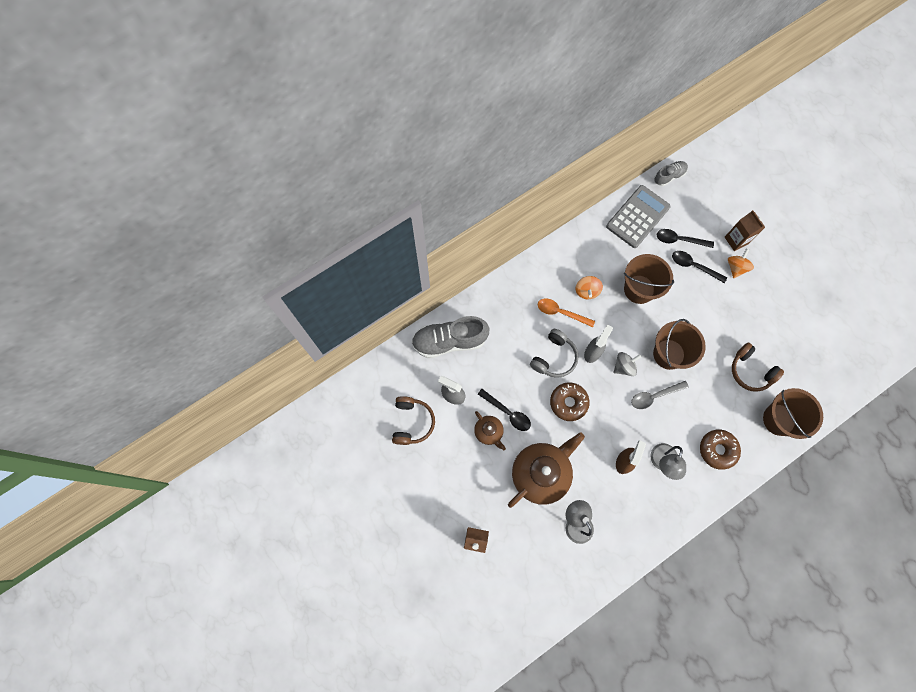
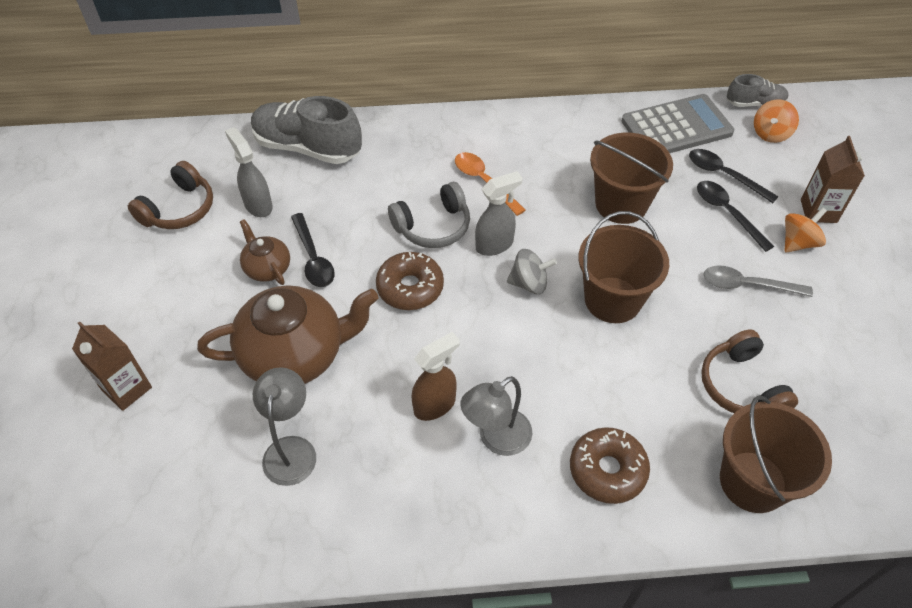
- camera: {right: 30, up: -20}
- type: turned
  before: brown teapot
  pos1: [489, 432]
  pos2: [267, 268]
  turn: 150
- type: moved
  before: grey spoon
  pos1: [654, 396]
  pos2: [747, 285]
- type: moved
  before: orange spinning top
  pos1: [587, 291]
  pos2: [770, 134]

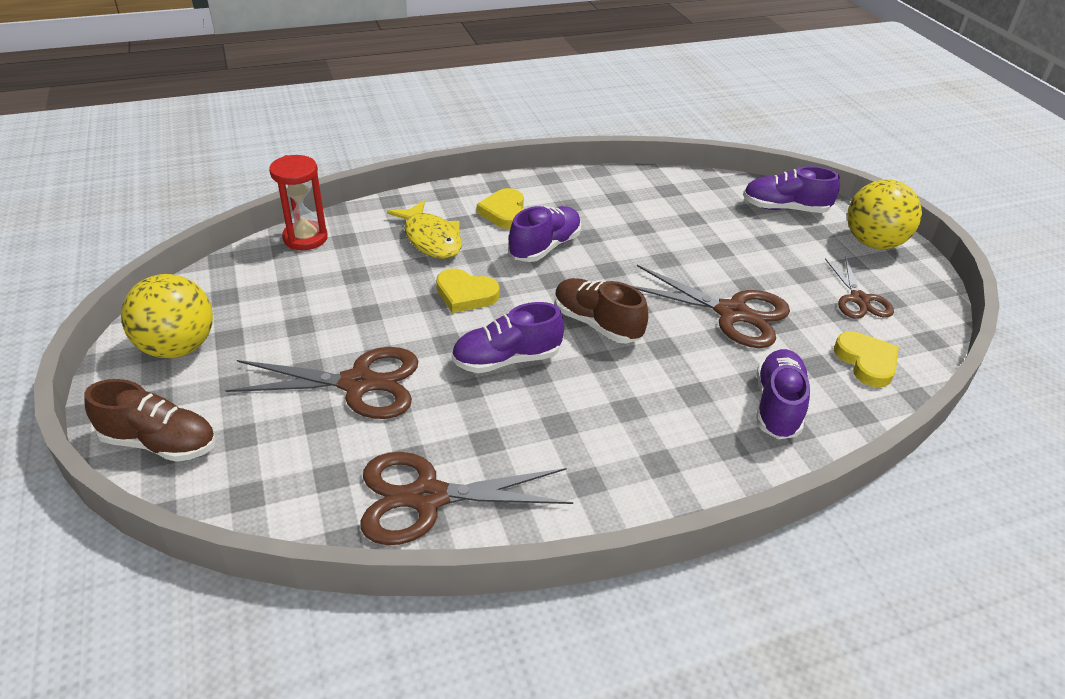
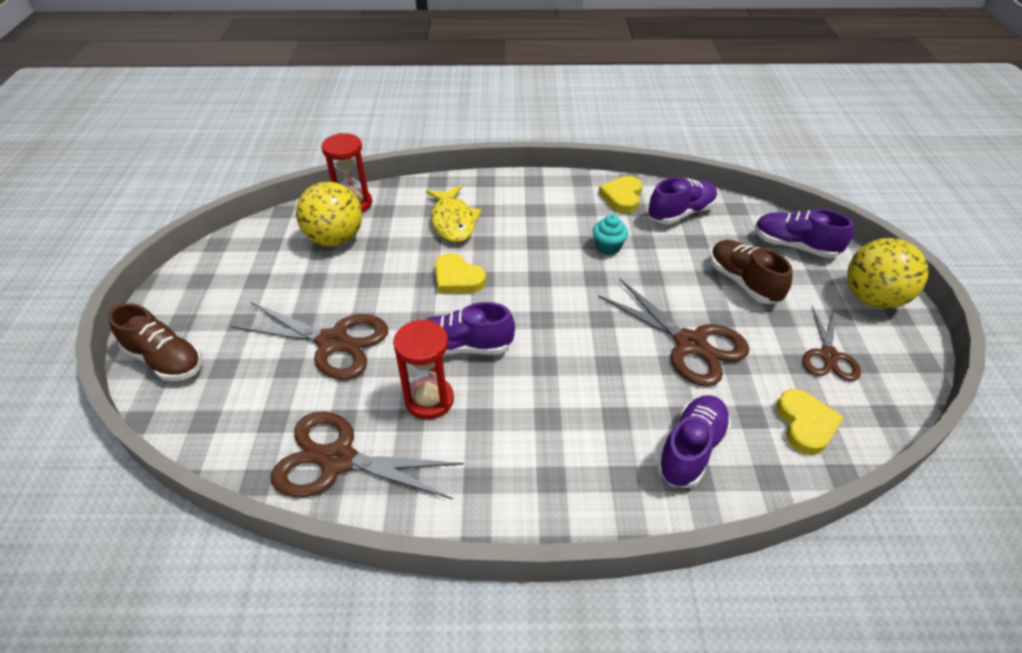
- camera: {right: 20, up: 5}
- type: moved
  before: yellow ball
  pos1: [178, 347]
  pos2: [335, 239]
- type: added
  after: red hourglass
  pos2: [429, 400]
- type: added
  after: turquoise cupcake
  pos2: [608, 247]
- type: moved
  before: yellow heart
  pos1: [504, 212]
  pos2: [622, 197]
- type: moved
  before: purple shoe
  pos1: [545, 247]
  pos2: [680, 213]
- type: moved
  before: brown shoe
  pos1: [597, 324]
  pos2: [743, 282]

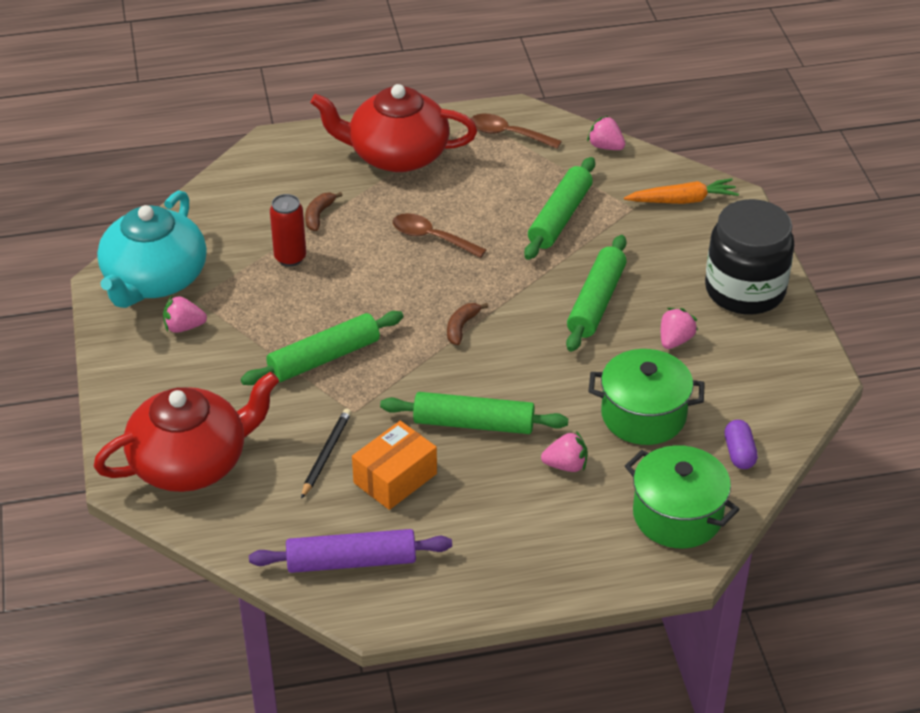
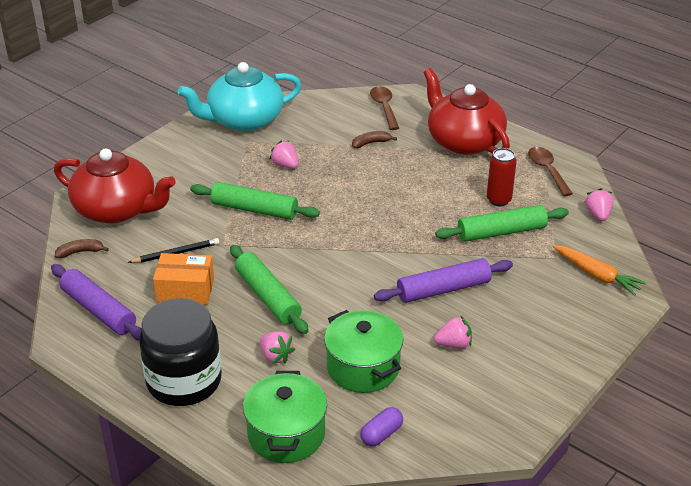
- camera: {right: 50, up: -5}
- type: moved
  before: brown banana
  pos1: [461, 327]
  pos2: [80, 252]
- type: moved
  before: black jar
  pos1: [745, 290]
  pos2: [184, 381]
- type: moved
  before: pink strawberry
  pos1: [184, 327]
  pos2: [285, 165]
- type: moved
  before: brown spoon
  pos1: [431, 237]
  pos2: [384, 107]
- type: recoloured
  before: green rolling pin
  after: purple rolling pin
  pos1: [596, 302]
  pos2: [443, 289]
- type: moved
  before: red can
  pos1: [290, 258]
  pos2: [499, 200]

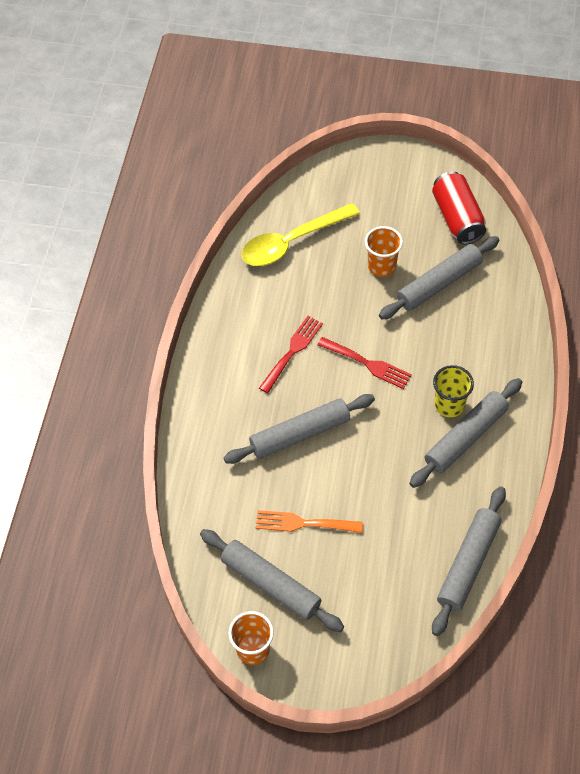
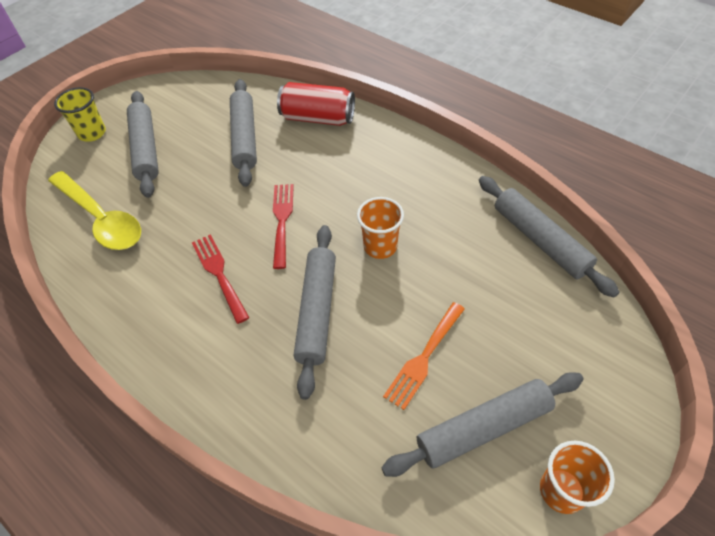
- camera: {right: -60, up: -5}
- type: turned
  before: yellow spoon
  pos1: [291, 242]
  pos2: [101, 219]
  turn: -45
- type: moved
  before: yellow cup
  pos1: [449, 405]
  pos2: [92, 133]
- type: moved
  before: grey rolling pin
  pos1: [466, 437]
  pos2: [146, 149]
- type: turned
  before: red fork
  pos1: [368, 364]
  pos2: [282, 220]
  turn: -60
- type: moved
  before: red can
  pos1: [457, 218]
  pos2: [318, 118]
- type: moved
  before: orange cup
  pos1: [381, 266]
  pos2: [380, 246]

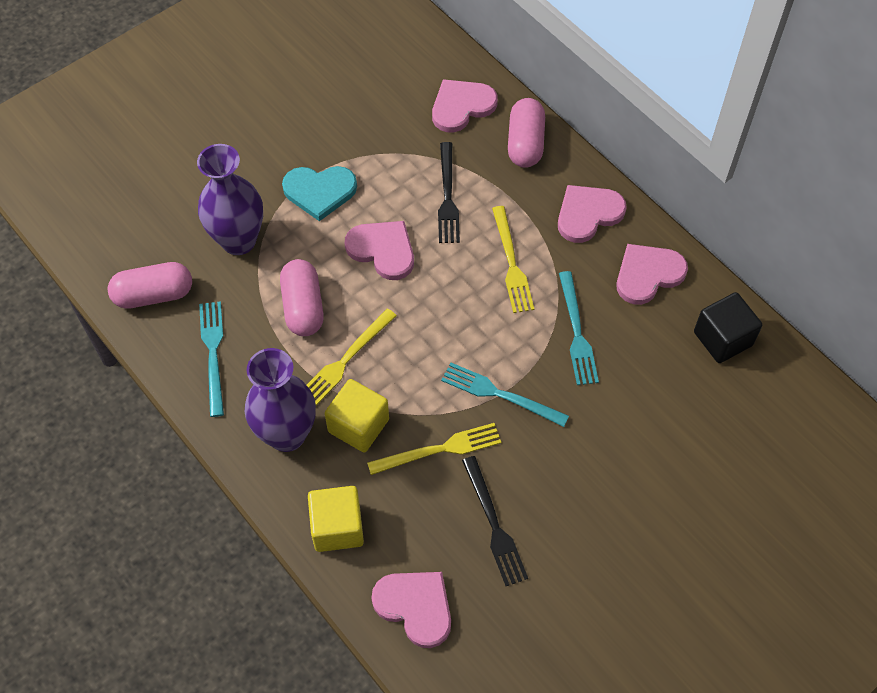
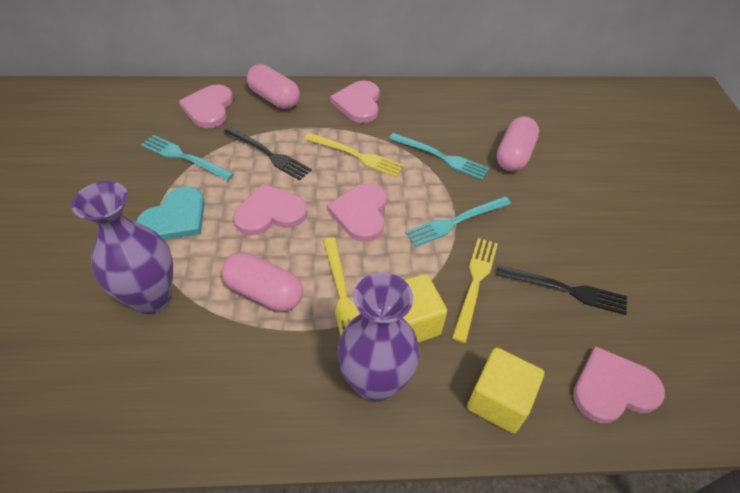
- camera: {right: -55, up: -10}
- type: moved
  before: turquoise fork
  pos1: [213, 353]
  pos2: [184, 157]
- type: moved
  before: pink heart
  pos1: [648, 274]
  pos2: [361, 213]
- type: moved
  before: pink capsule
  pos1: [153, 295]
  pos2: [514, 155]
- type: removed
  before: black cube
  pos1: [722, 339]

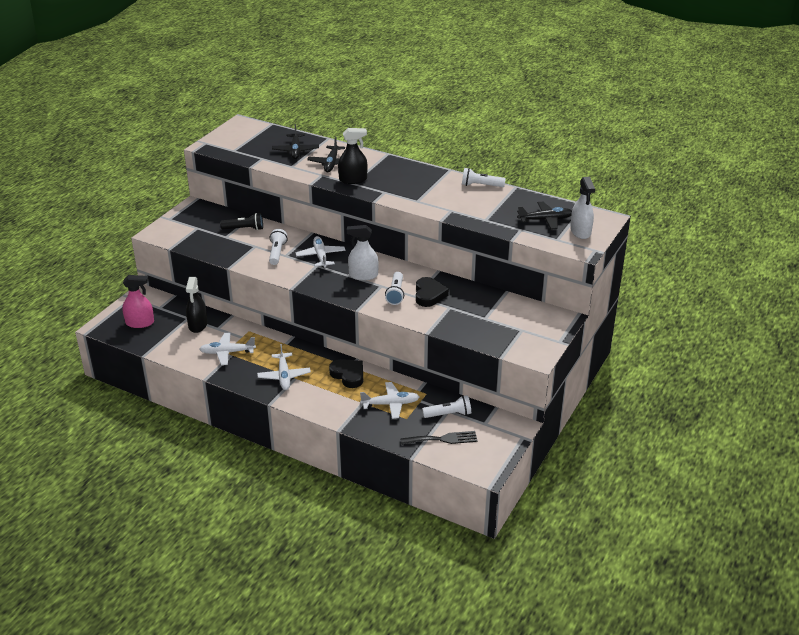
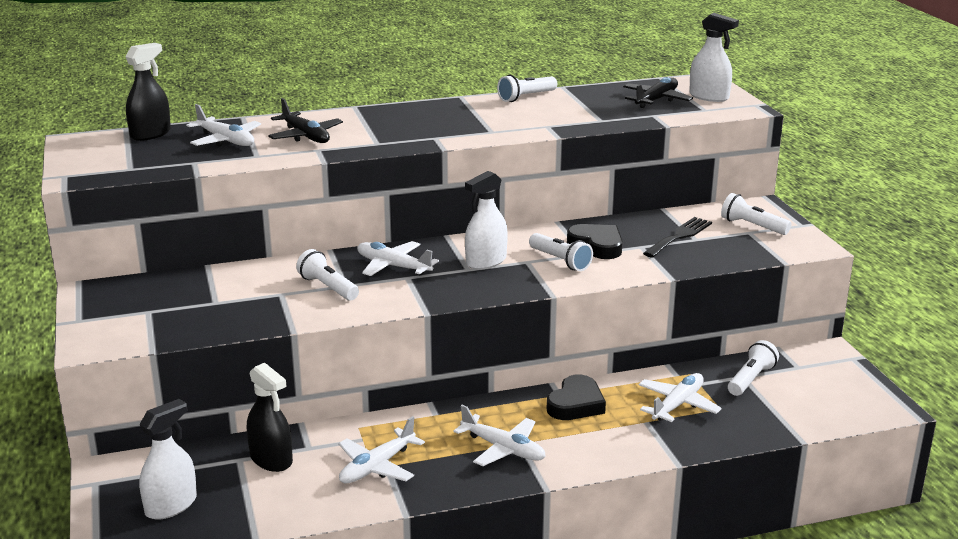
- camera: {right: -45, up: -10}
- type: moved
  before: black spray bottle
  pos1: [353, 179]
  pos2: [150, 134]
- type: recoloured
  before: pink spray bottle
  after: white spray bottle
  pos1: [140, 323]
  pos2: [171, 505]
- type: recoloured
  before: black plane
  after: white plane
  pos1: [295, 151]
  pos2: [226, 141]
- type: turned
  before: black heart
  pos1: [348, 375]
  pos2: [576, 404]
  turn: 120
- type: moved
  before: black fork
  pos1: [442, 439]
  pos2: [679, 236]
- type: added
  after: white flashlight
  pos2: [752, 226]
- type: removed
  before: black flashlight
  pos1: [244, 229]

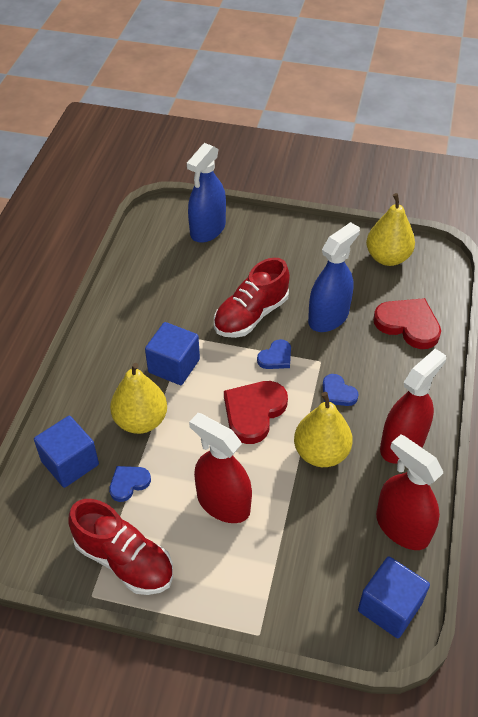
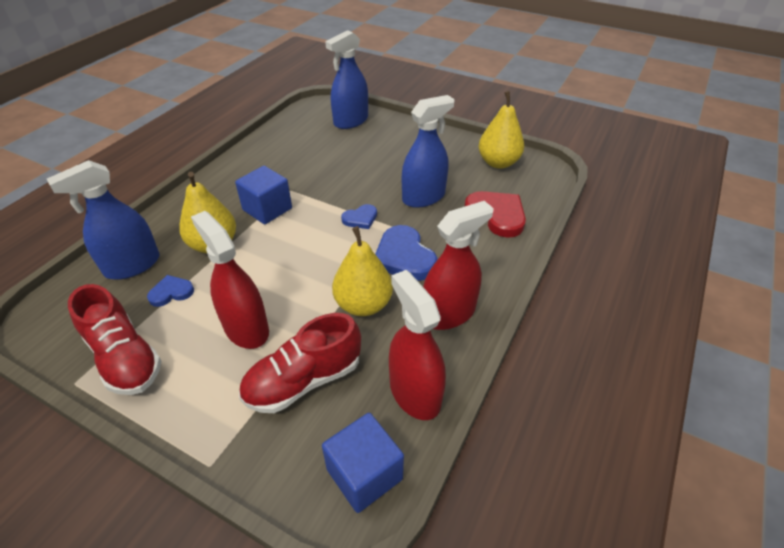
- camera: {right: 15, up: -5}
- type: replaced
  before: blue cube
  after: blue spray bottle
  pos1: [70, 463]
  pos2: [132, 265]
- type: moved
  before: red shoe
  pos1: [251, 315]
  pos2: [303, 381]
- type: resized
  before: blue heart
  pos1: [337, 393]
  pos2: [404, 257]
  scale: 1.8
- type: removed
  before: red heart
  pos1: [254, 412]

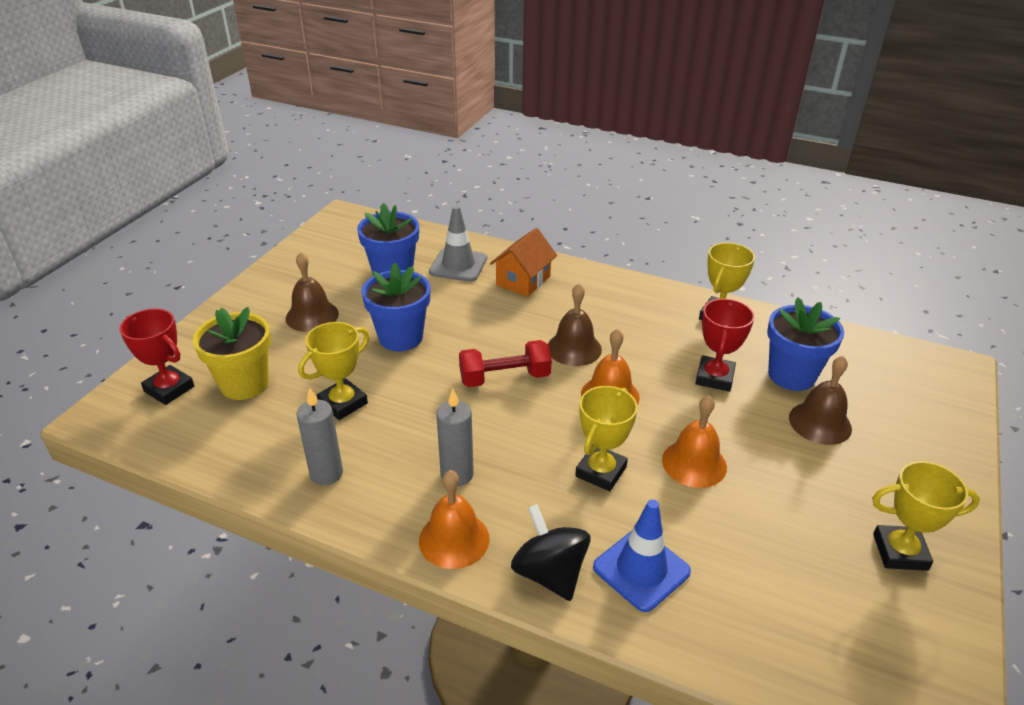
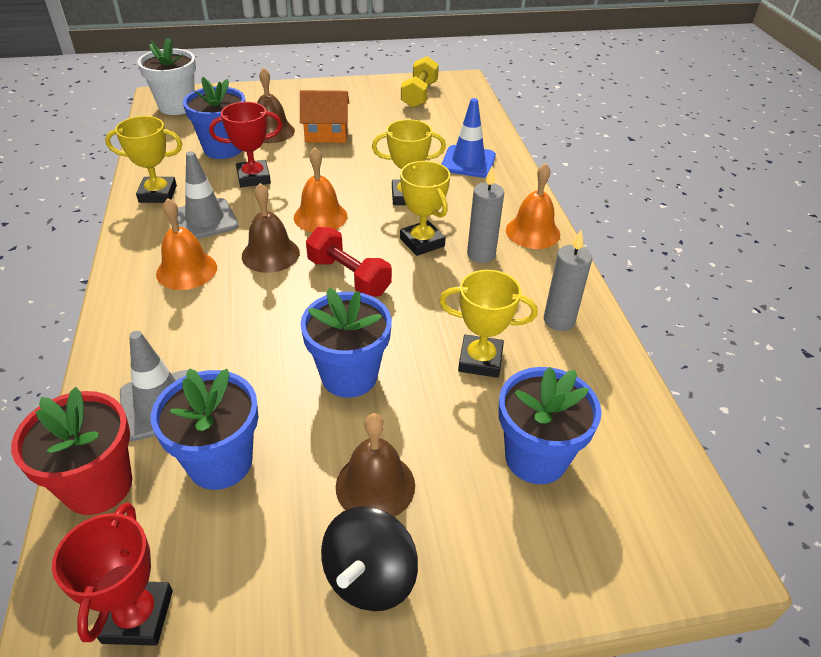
- camera: {right: -125, up: 5}
- type: added
  after: red flower pot
  pos2: [98, 486]
- type: moved
  before: red trophy
  pos1: [169, 389]
  pos2: [138, 616]
- type: added
  after: white flower pot
  pos2: [177, 106]
- type: moved
  before: orange bell
  pos1: [694, 463]
  pos2: [186, 270]
- type: added
  after: grey traffic cone
  pos2: [205, 220]
- type: moved
  before: orange house
  pos1: [523, 280]
  pos2: [326, 134]
- type: moved
  before: black spinning top
  pos1: [549, 573]
  pos2: [369, 577]
- type: moved
  before: yellow trophy
  pos1: [900, 552]
  pos2: [422, 242]
- type: added
  after: yellow dumbbell
  pos2: [419, 95]
- type: recoloured
  before: yellow flower pot
  after: blue flower pot
  pos1: [244, 384]
  pos2: [536, 458]

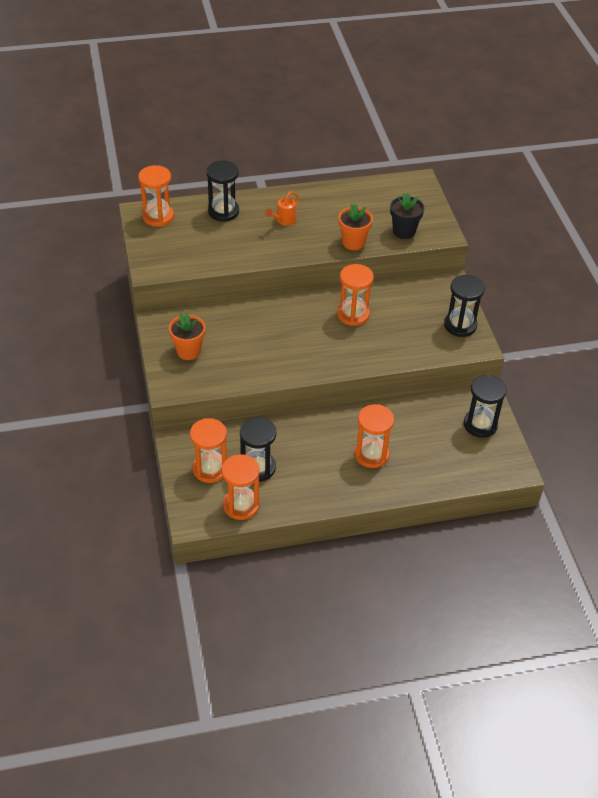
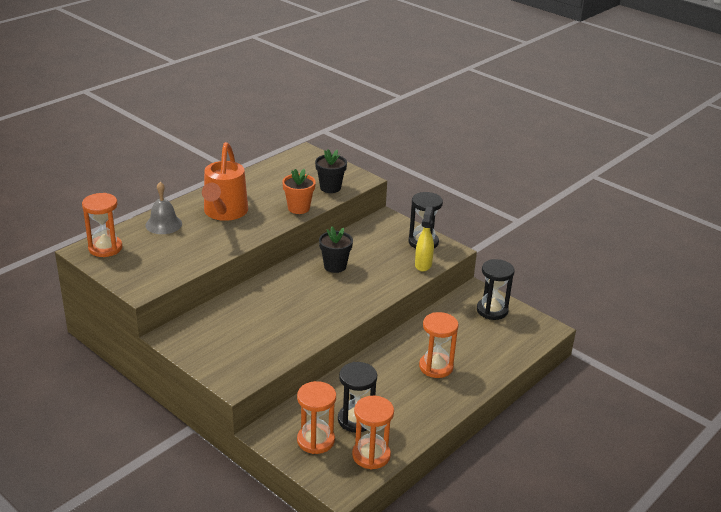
- camera: {right: -35, up: -15}
- type: replaced
  before: black hourglass
  after: grey bell
  pos1: [223, 211]
  pos2: [163, 224]
- type: resized
  before: orange watering can
  pos1: [283, 220]
  pos2: [224, 213]
  scale: 2.2
- type: replaced
  before: orange hourglass
  after: black flower pot
  pos1: [353, 314]
  pos2: [335, 266]
- type: added
  after: yellow spray bottle
  pos2: [423, 265]
- type: removed
  before: orange flower pot
  pos1: [188, 351]

